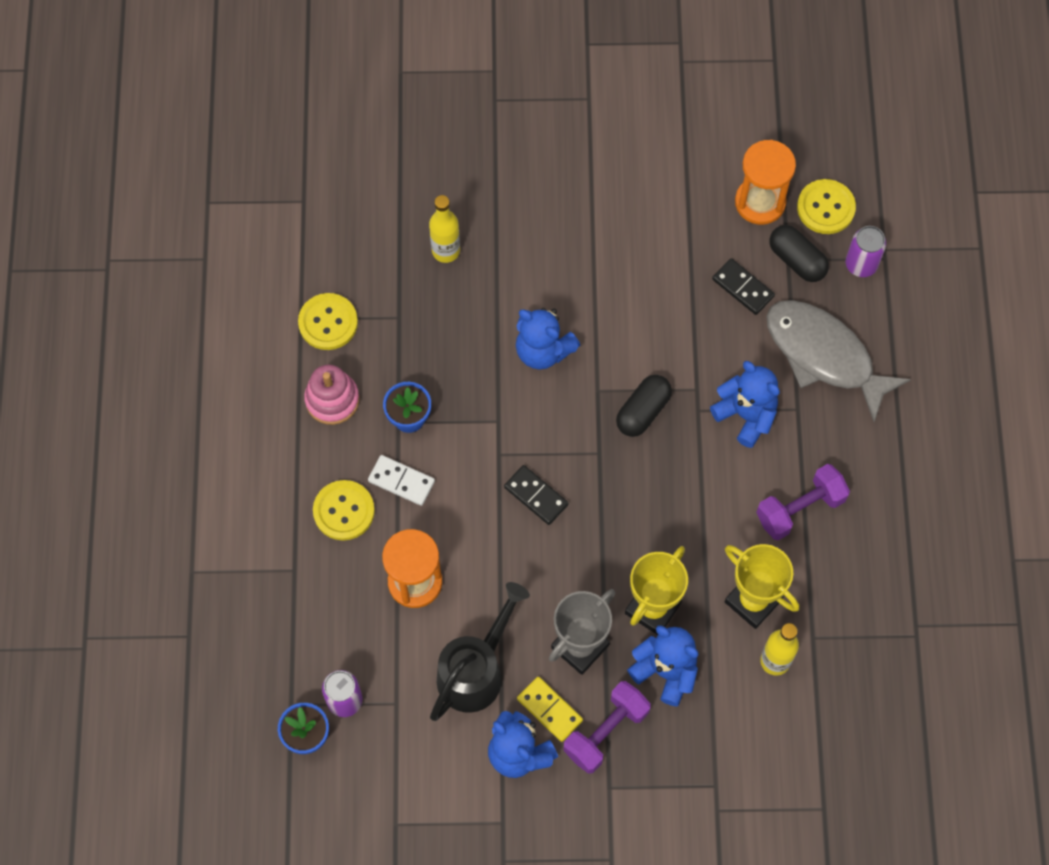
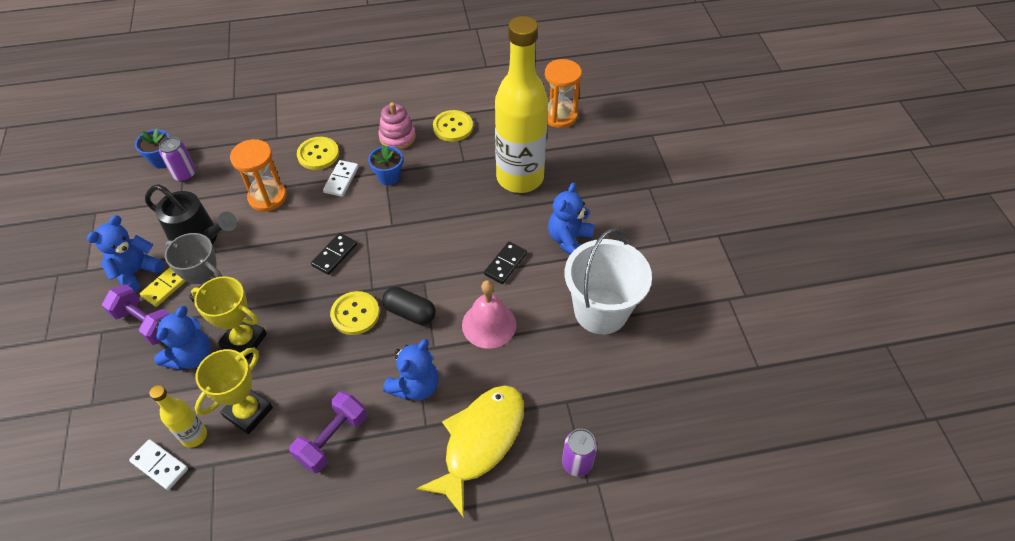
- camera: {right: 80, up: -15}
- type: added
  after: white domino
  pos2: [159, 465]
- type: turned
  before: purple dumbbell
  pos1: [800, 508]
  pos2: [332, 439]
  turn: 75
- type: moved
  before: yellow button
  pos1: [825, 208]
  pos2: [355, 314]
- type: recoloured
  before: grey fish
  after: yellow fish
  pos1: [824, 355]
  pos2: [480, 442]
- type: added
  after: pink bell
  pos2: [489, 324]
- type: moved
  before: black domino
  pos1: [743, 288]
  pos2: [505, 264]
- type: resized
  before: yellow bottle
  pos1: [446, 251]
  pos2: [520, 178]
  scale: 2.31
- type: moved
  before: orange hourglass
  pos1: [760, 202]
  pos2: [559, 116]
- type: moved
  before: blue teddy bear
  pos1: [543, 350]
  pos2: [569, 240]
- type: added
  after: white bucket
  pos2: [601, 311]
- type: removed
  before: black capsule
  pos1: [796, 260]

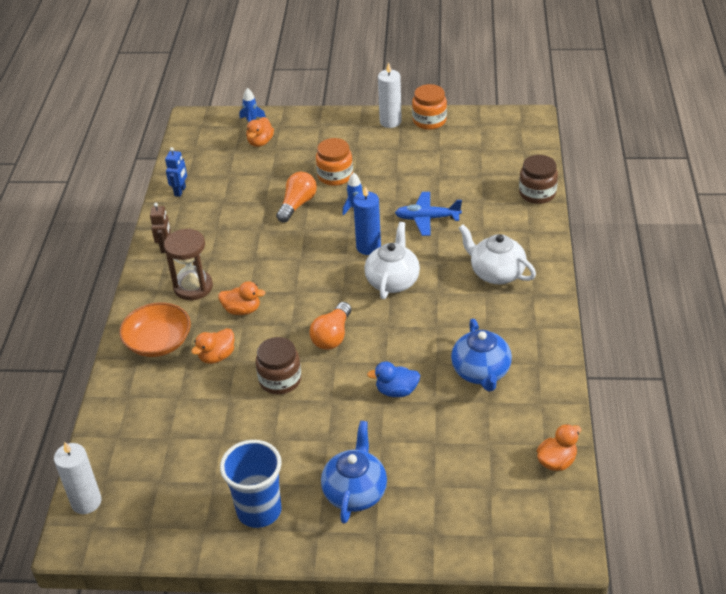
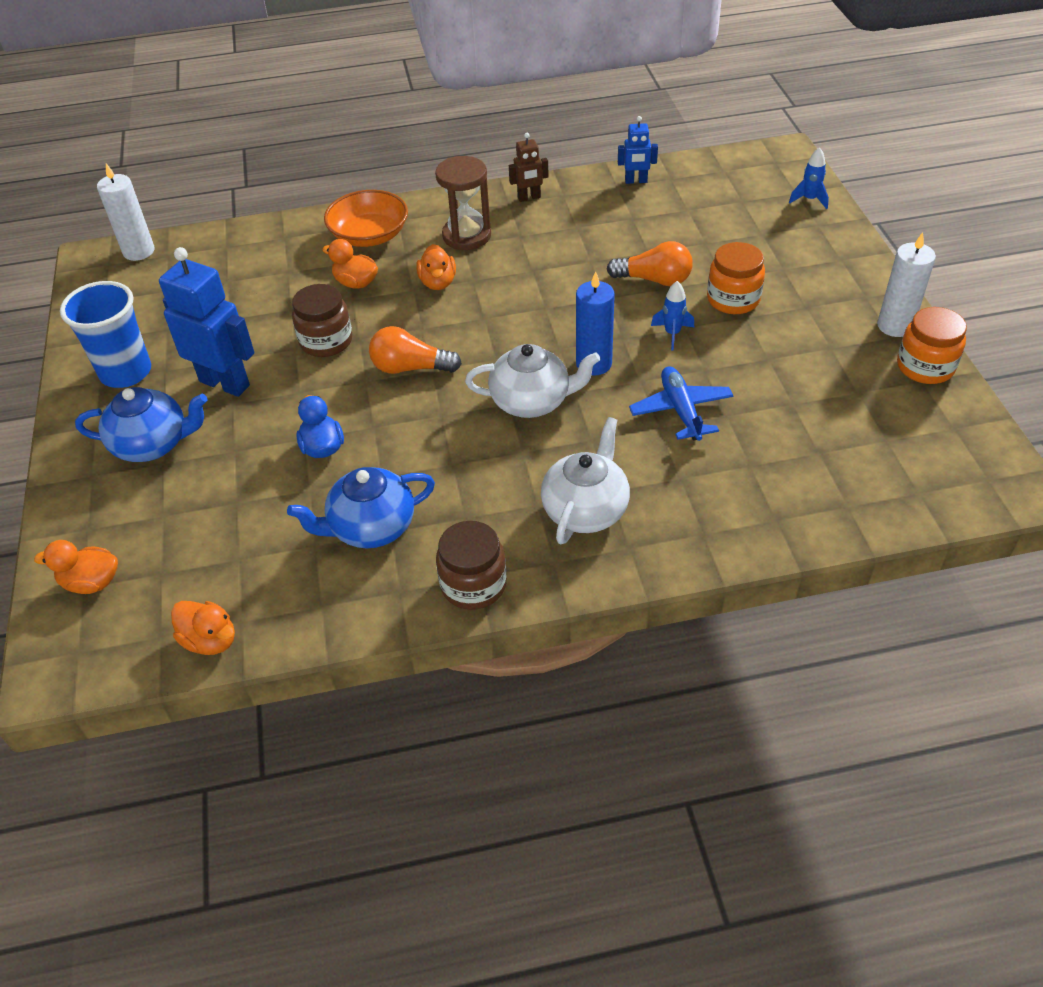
- camera: {right: 75, up: 5}
- type: moved
  before: orange duck
  pos1: [260, 142]
  pos2: [91, 582]
- type: added
  after: blue robot
  pos2: [225, 383]
- type: moved
  before: brown jar
  pos1: [537, 193]
  pos2: [473, 585]

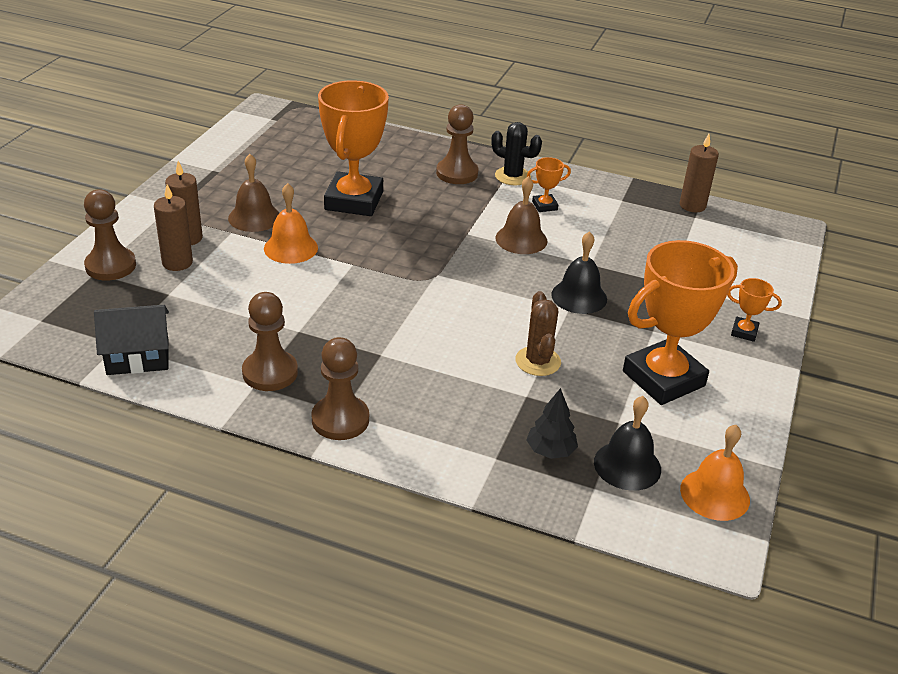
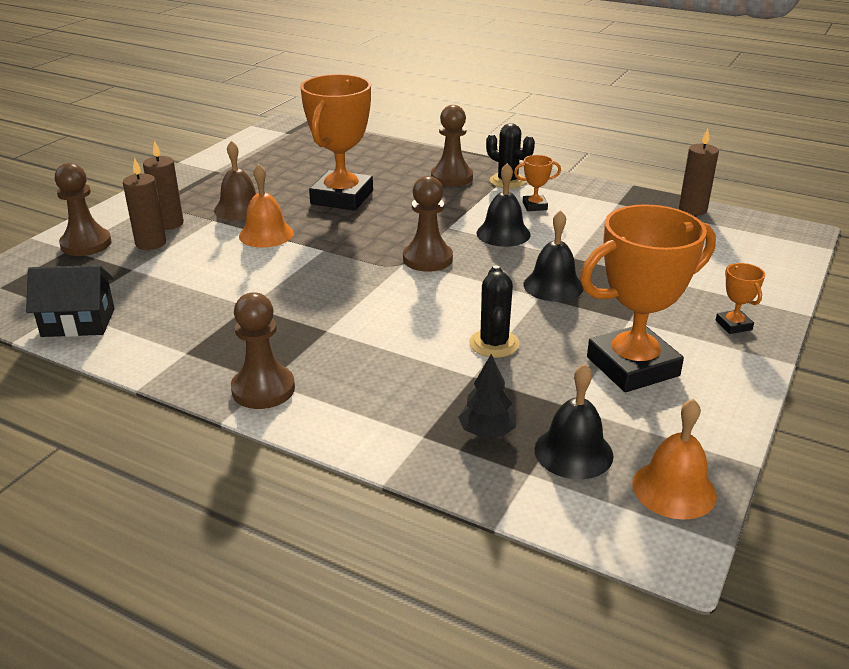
- camera: {right: 10, up: -5}
- type: moved
  before: brown pawn
  pos1: [270, 372]
  pos2: [427, 259]
- type: recoloured
  before: brown cactus
  after: black cactus
  pos1: [538, 361]
  pos2: [494, 344]
- type: recoloured
  before: brown bell
  after: black bell
  pos1: [521, 239]
  pos2: [503, 233]
- type: turned
  before: orange trophy
  pos1: [744, 332]
  pos2: [733, 325]
  turn: 45

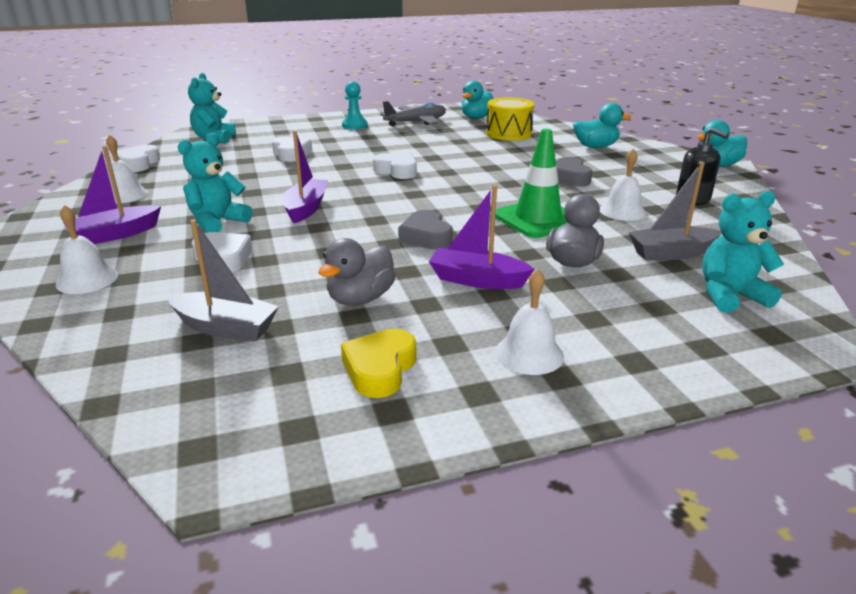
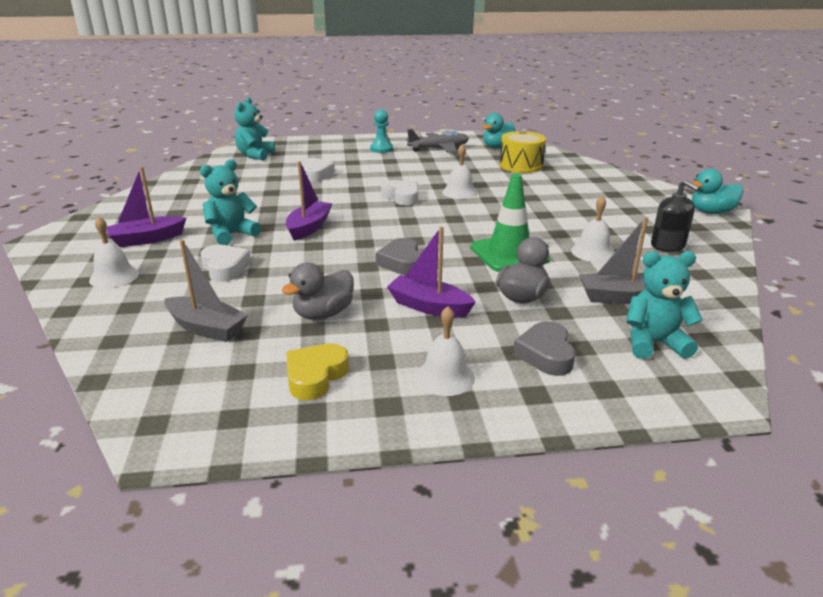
- camera: {right: 10, up: 0}
- type: moved
  before: white bell
  pos1: [124, 195]
  pos2: [460, 192]
- type: moved
  before: grey heart
  pos1: [569, 178]
  pos2: [545, 354]
- type: removed
  before: white heart
  pos1: [138, 164]
- type: removed
  before: turquoise duck
  pos1: [595, 147]

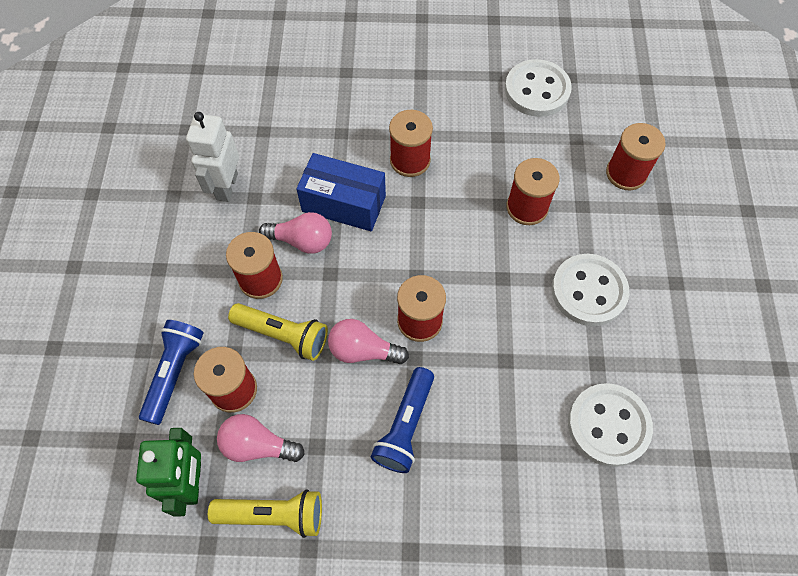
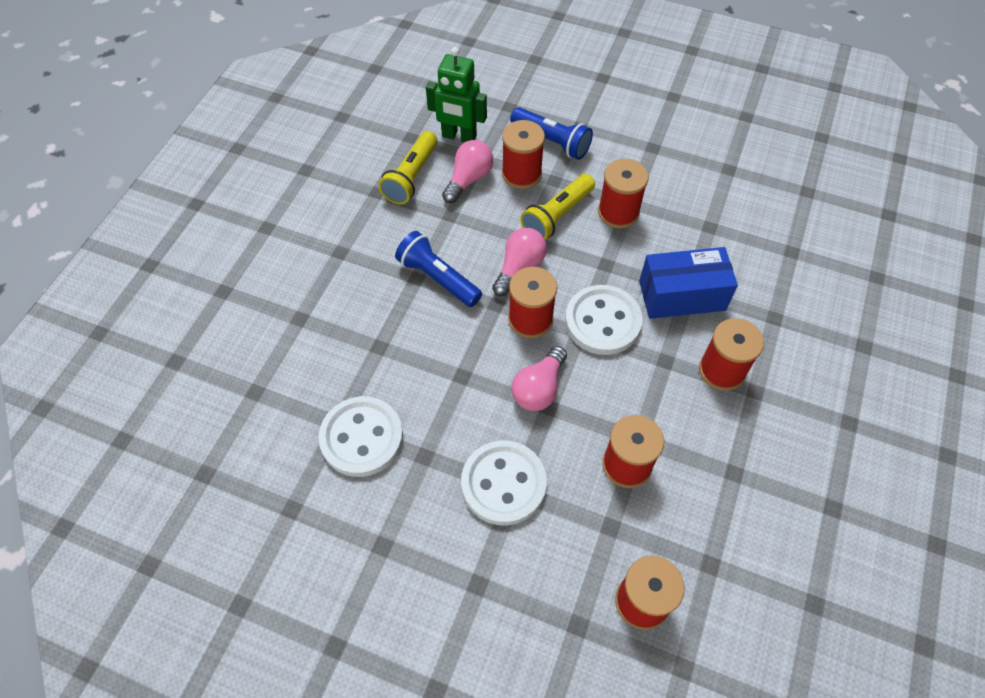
- camera: {right: 110, up: -5}
- type: moved
  before: pink light bulb
  pos1: [302, 241]
  pos2: [539, 388]
- type: moved
  before: white button
  pos1: [537, 90]
  pos2: [602, 321]
- type: turned
  before: blue box
  pos1: [343, 204]
  pos2: [682, 295]
  turn: 45
- type: removed
  before: white robot
  pos1: [226, 186]

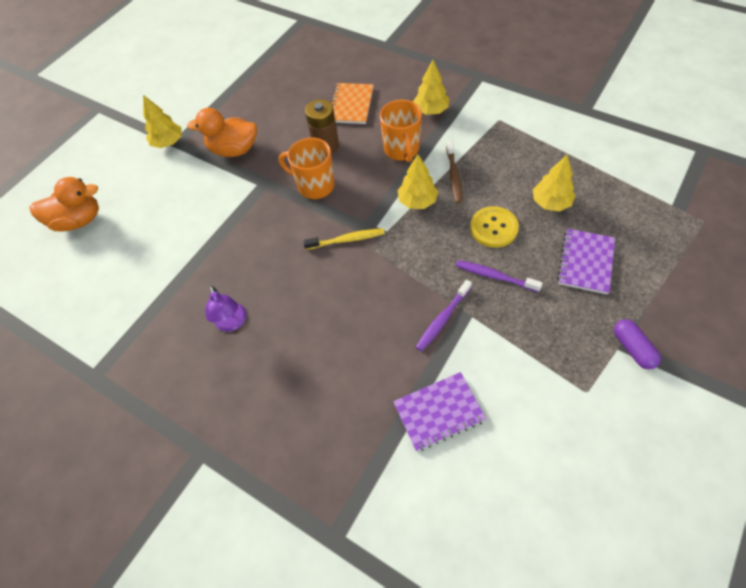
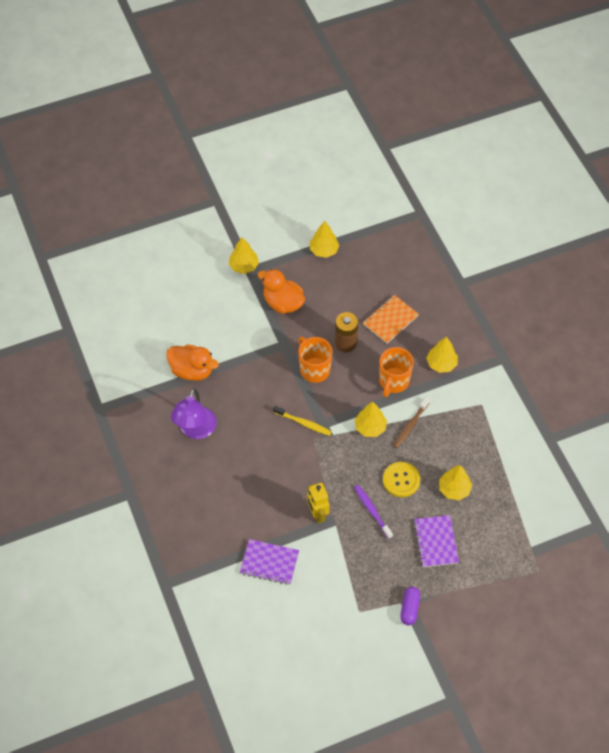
- camera: {right: 30, up: 0}
- type: moved
  before: orange duck
  pos1: [78, 220]
  pos2: [192, 370]
- type: resized
  before: purple lamp
  pos1: [232, 323]
  pos2: [195, 430]
  scale: 1.55
- type: replaced
  before: purple toothbrush
  after: yellow robot
  pos1: [442, 319]
  pos2: [317, 514]
- type: added
  after: yellow tree
  pos2: [324, 250]
- type: turned
  before: purple notebook
  pos1: [585, 262]
  pos2: [435, 542]
  turn: -60

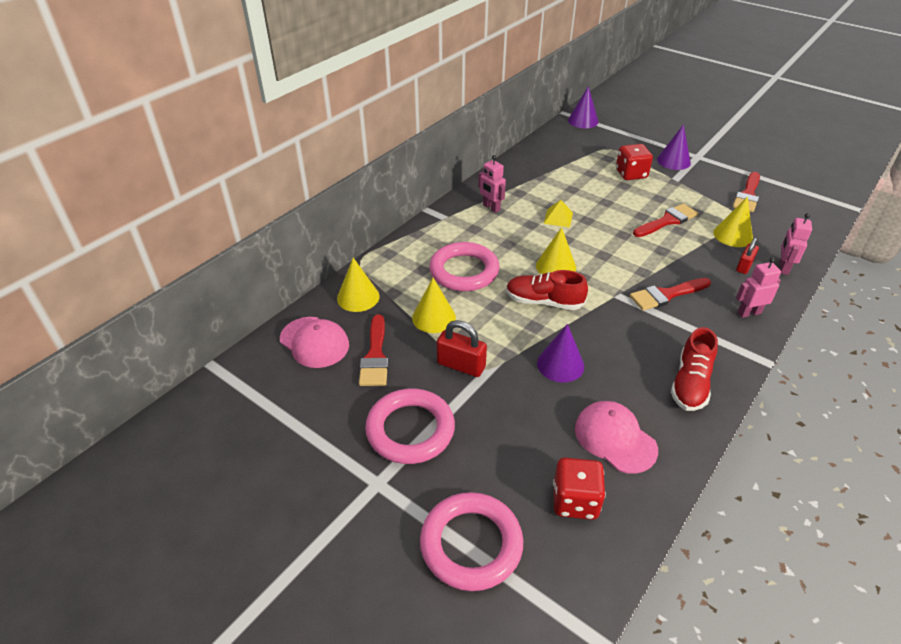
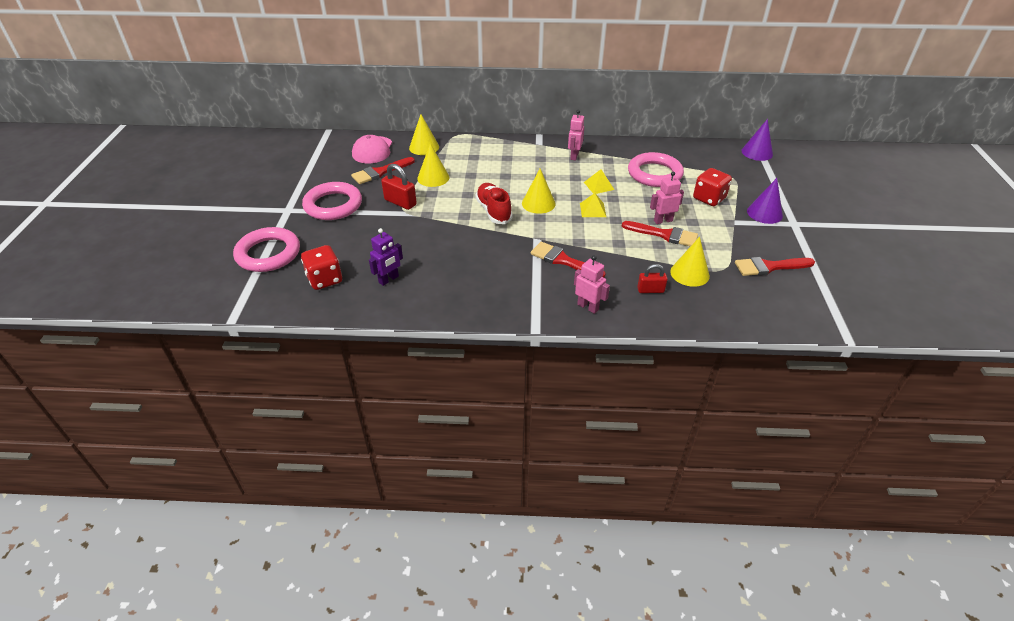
- camera: {right: 55, up: 0}
- type: replaced
  before: pink cap
  after: purple robot
  pos1: [615, 438]
  pos2: [389, 279]
- type: turned
  before: red padlock
  pos1: [461, 365]
  pos2: [400, 202]
  turn: -45
- type: added
  after: yellow pyramid
  pos2: [593, 210]
- type: moved
  before: pink ring
  pos1: [464, 271]
  pos2: [654, 174]
- type: moved
  before: pink robot
  pos1: [783, 268]
  pos2: [663, 220]
- type: removed
  before: purple cone
  pos1: [560, 364]
- type: removed
  before: red shoe
  pos1: [690, 384]

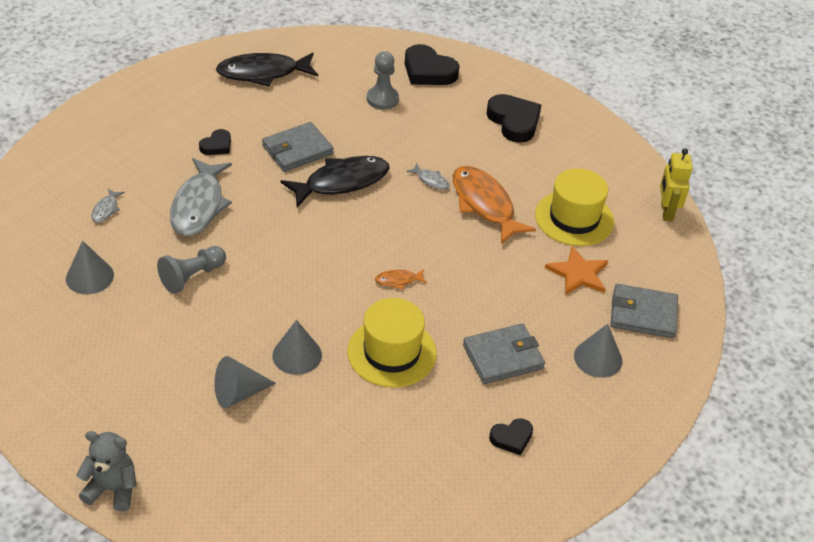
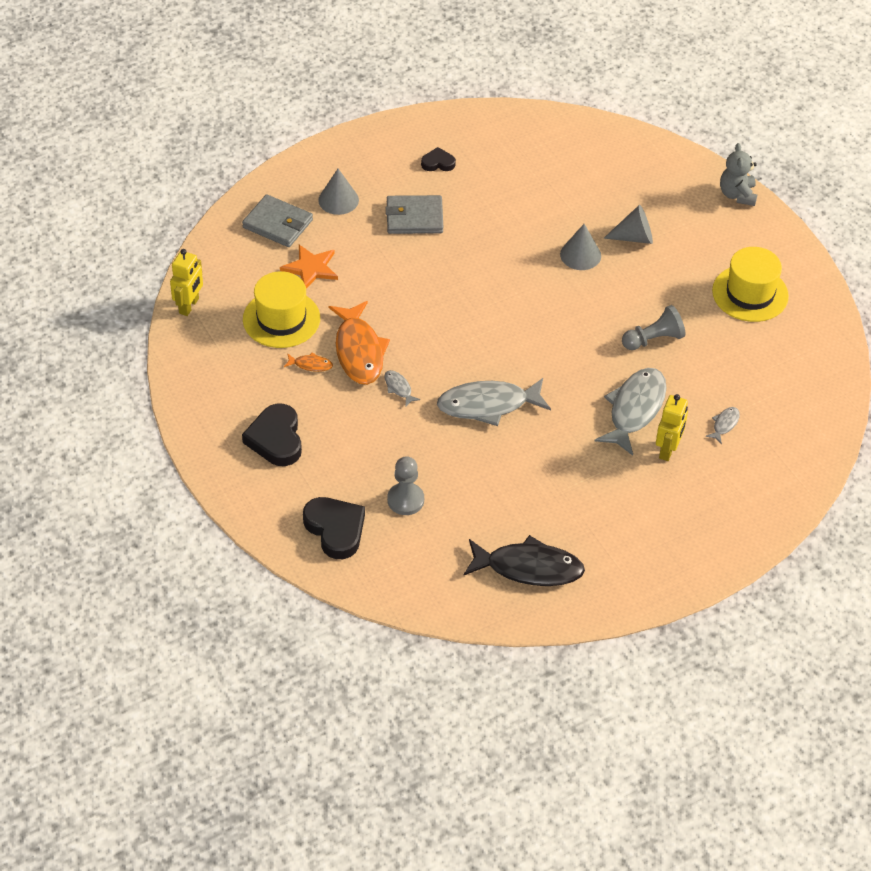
- camera: {right: -160, up: 5}
- type: moved
  before: orange fish
  pos1: [398, 280]
  pos2: [310, 365]
- type: recoloured
  before: black fish
  after: grey fish
  pos1: [341, 182]
  pos2: [488, 405]
- type: added
  after: yellow robot
  pos2: [668, 450]
- type: moved
  before: yellow hat
  pos1: [392, 352]
  pos2: [750, 293]
- type: turned
  before: grey teddy bear
  pos1: [112, 489]
  pos2: [737, 195]
  turn: 60
- type: removed
  before: grey cone
  pos1: [89, 277]
- type: removed
  before: black heart
  pos1: [217, 145]
- type: removed
  before: grey wallet
  pos1: [297, 150]

